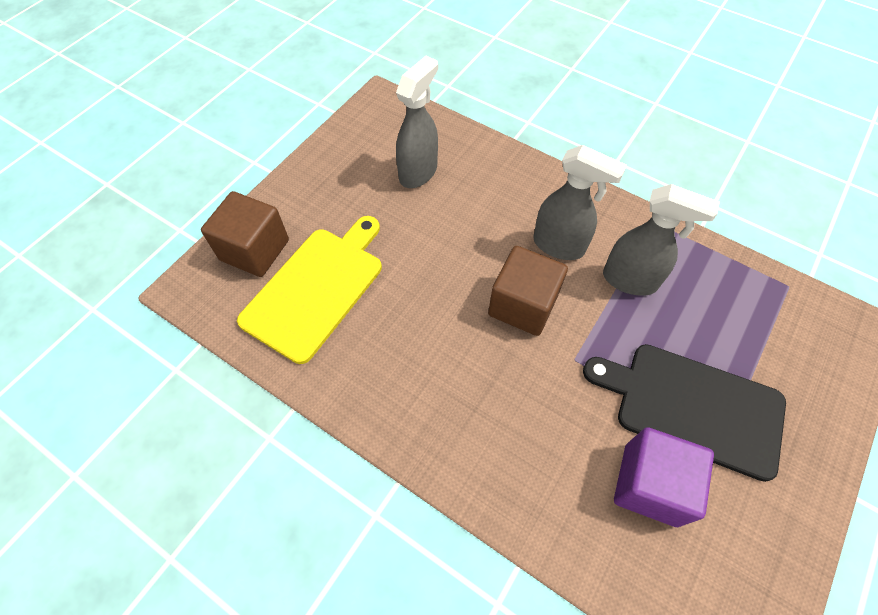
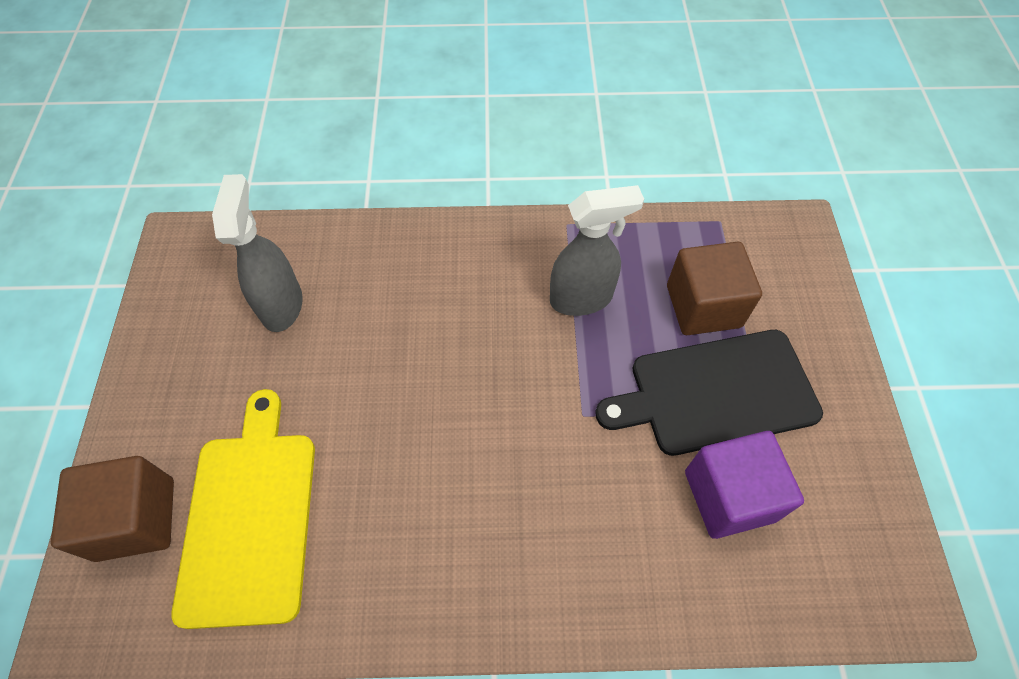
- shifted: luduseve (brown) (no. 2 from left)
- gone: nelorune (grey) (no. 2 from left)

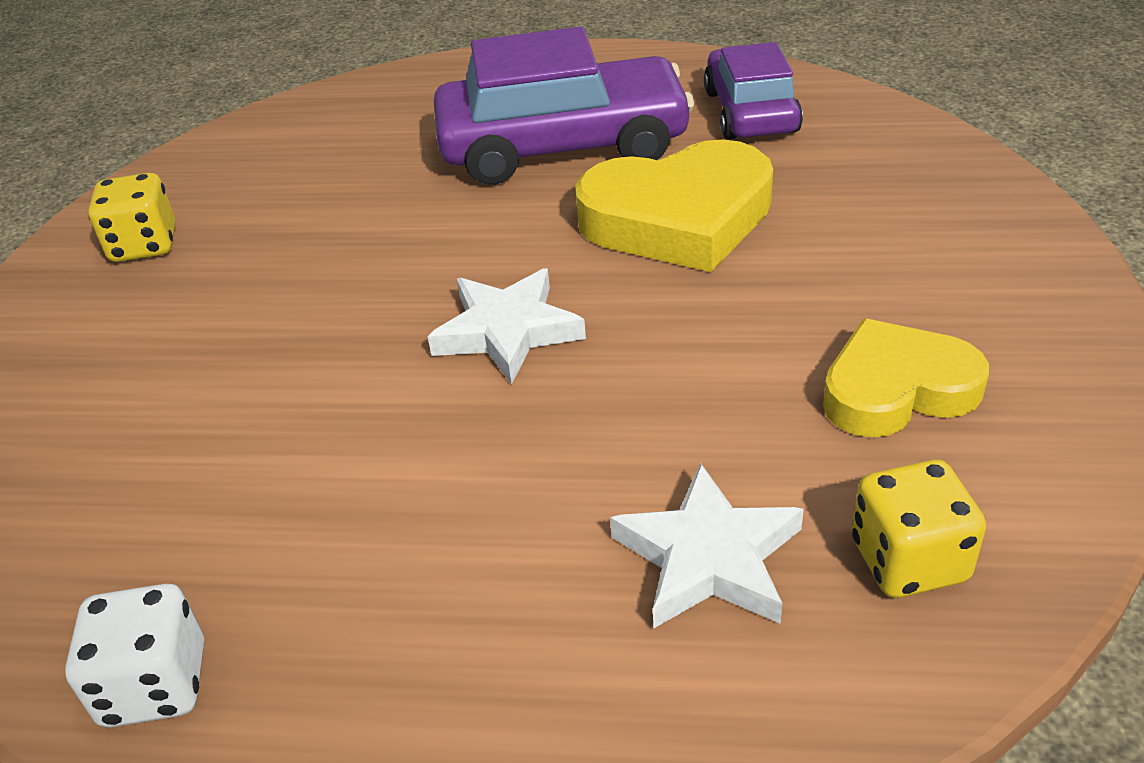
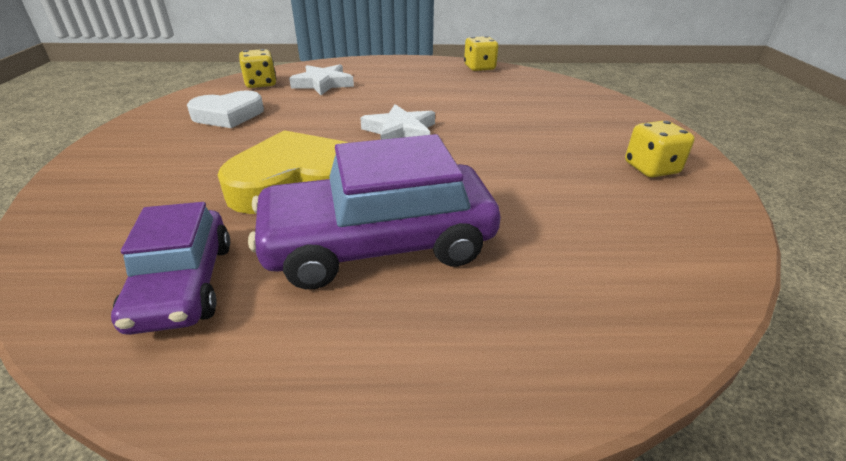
- repainted: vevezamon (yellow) (no. 2 from left) to vevezamon (white)
- repainted: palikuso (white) to palikuso (yellow) (no. 2 from left)

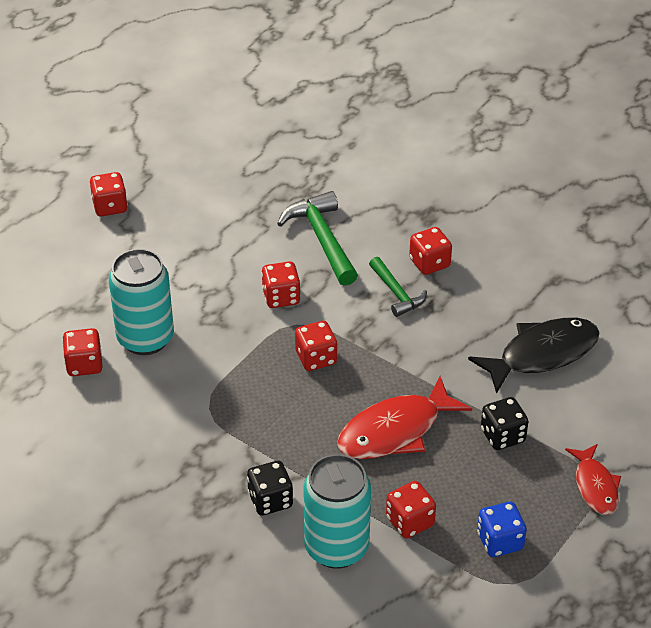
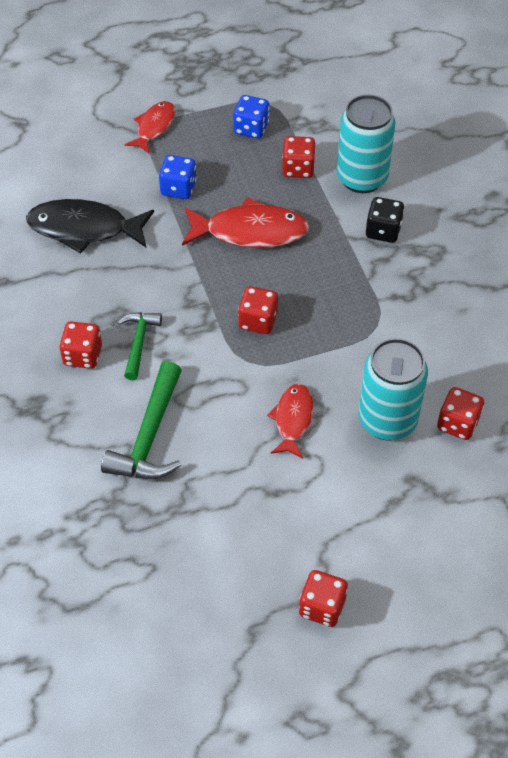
- repainted: palikuso (black) (no. 2 from left) to palikuso (blue) (no. 1 from left)
- new: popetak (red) (no. 3 from left)
- gone: palikuso (red) (no. 3 from left)

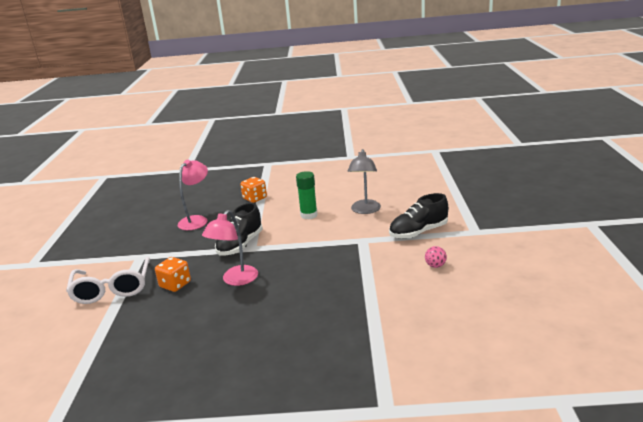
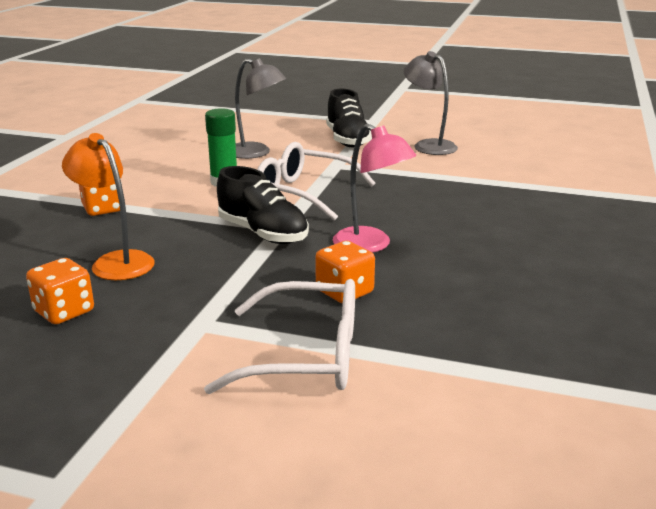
- new: palikuso (orange) (no. 1 from left)
- repainted: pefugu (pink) (no. 1 from left) to pefugu (orange)
- new: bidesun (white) (no. 2 from left)
- swapped: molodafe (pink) to pefugu (grey) (no. 2 from left)

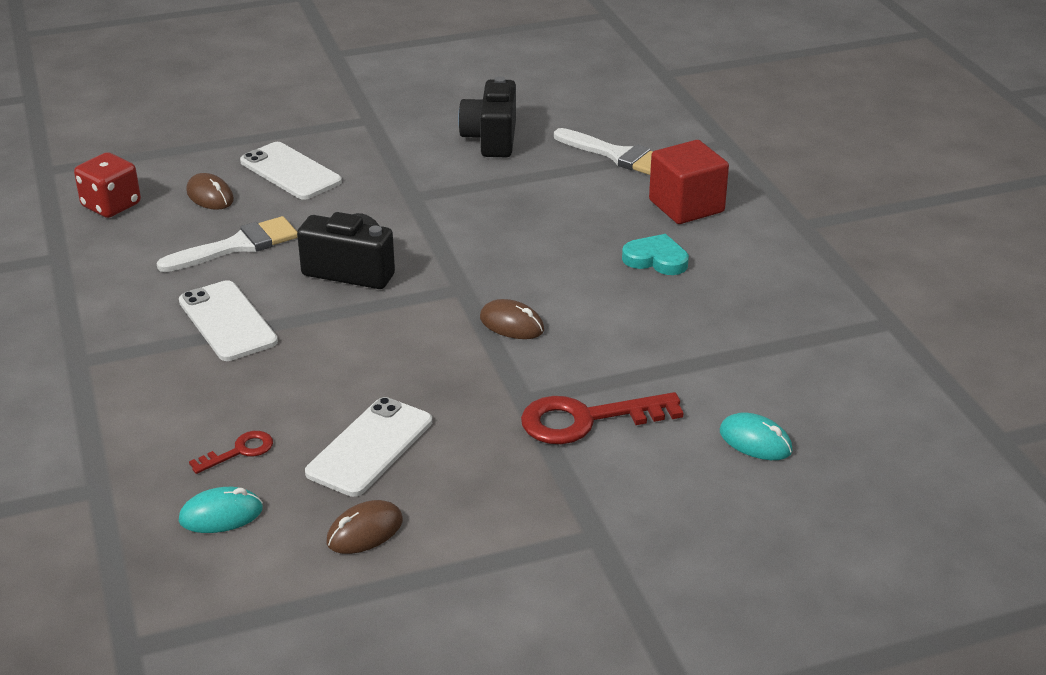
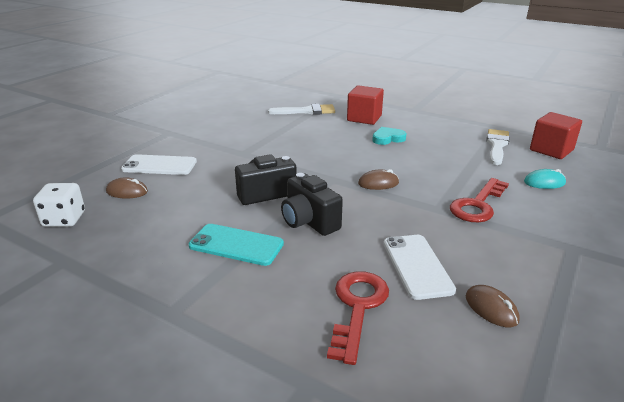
- repainted: palikuso (red) to palikuso (white)
- repainted: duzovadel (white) (no. 1 from left) to duzovadel (turquoise)
- shifted: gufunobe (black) (no. 2 from left)
- scaled: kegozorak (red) (no. 1 from left) x1.94
- rotated: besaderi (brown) (no. 2 from left in the first image) 45 degrees counterclockwise
- shifted: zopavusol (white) (no. 1 from left in the first image) to zopavusol (white) (no. 2 from left)
- new: luduseve (red) (no. 2 from left)
- gone: besaderi (turquoise) (no. 1 from left)

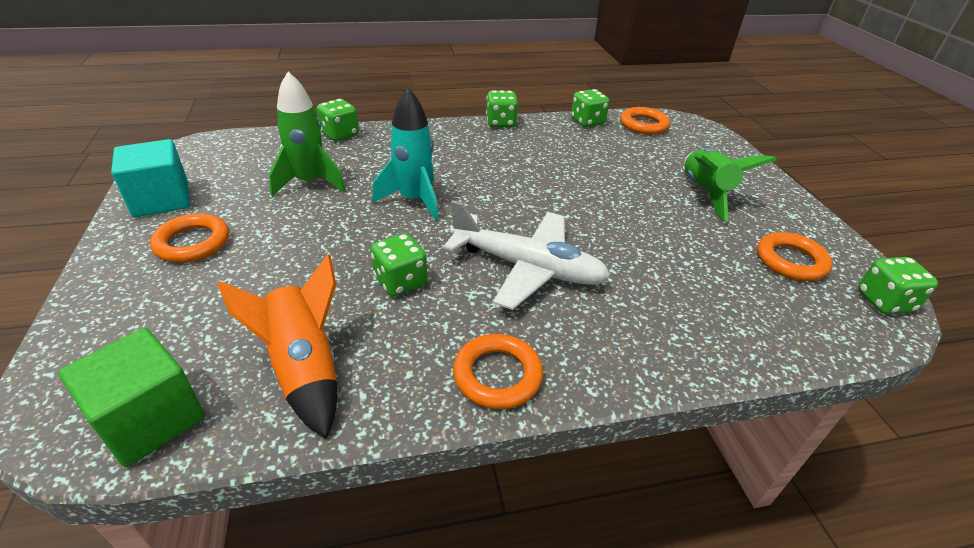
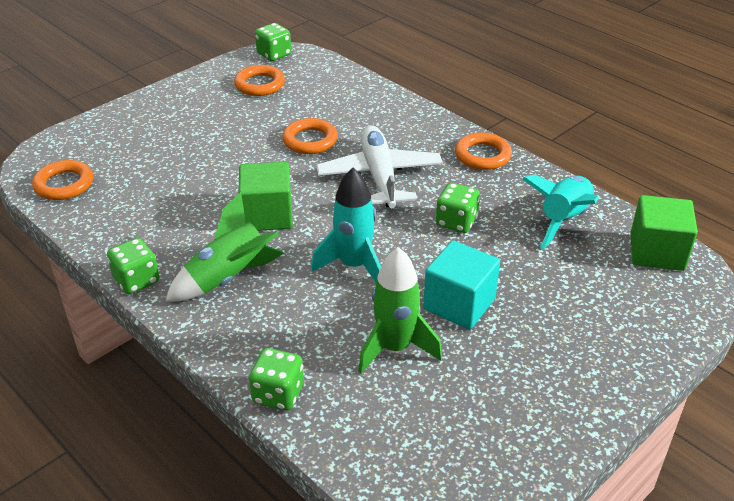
- shifted: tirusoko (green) (no. 2 from left in the first image) to tirusoko (green) (no. 1 from left)
- new: luduseve (green) (no. 1 from left)
- shifted: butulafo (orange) (no. 1 from left in the first image) to butulafo (orange) (no. 3 from left)
- shifted: luduseve (turquoise)
- repainted: tirusoko (orange) to tirusoko (turquoise) (no. 2 from left)
- gone: palikuso (green) (no. 4 from left)

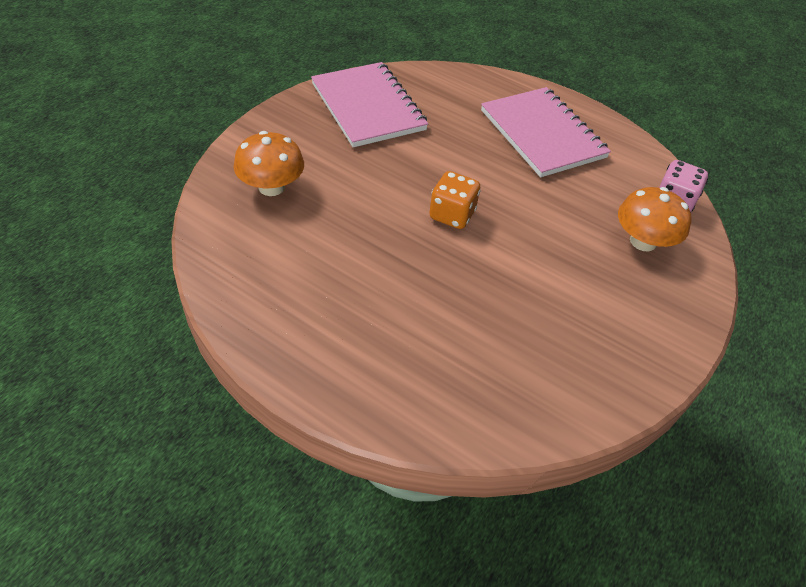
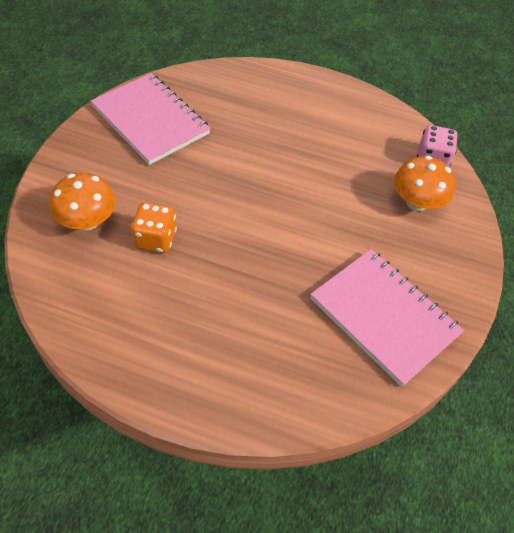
- shifted: palikuso (orange)
- shifted: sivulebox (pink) (no. 2 from left)

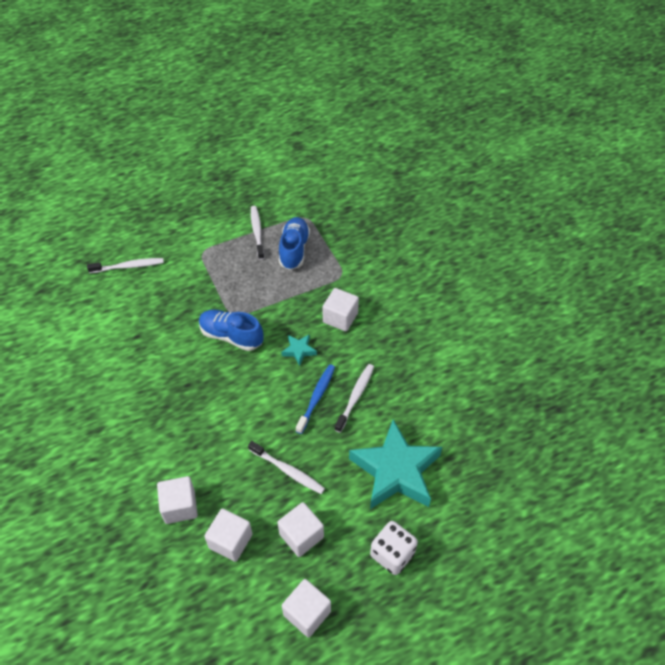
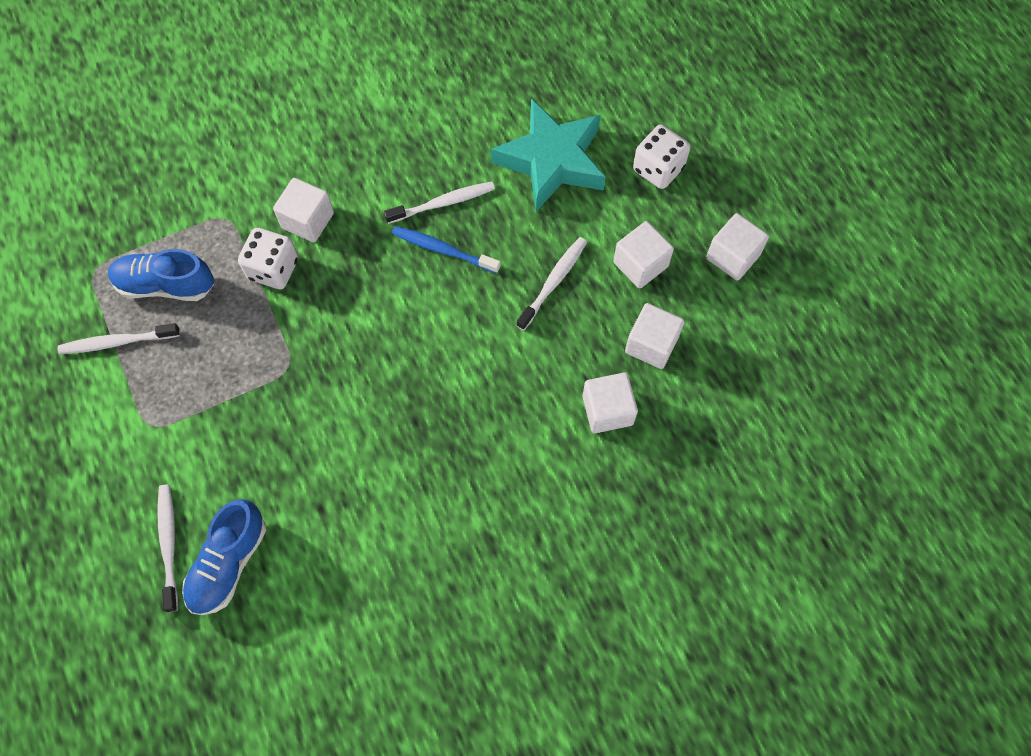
- shifted: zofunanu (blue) (no. 1 from left in the first image) to zofunanu (blue) (no. 2 from left)
- new: palikuso (white) (no. 1 from left)
- rotated: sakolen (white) (no. 4 from left in the first image) 135 degrees clockwise
- gone: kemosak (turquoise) (no. 1 from left)

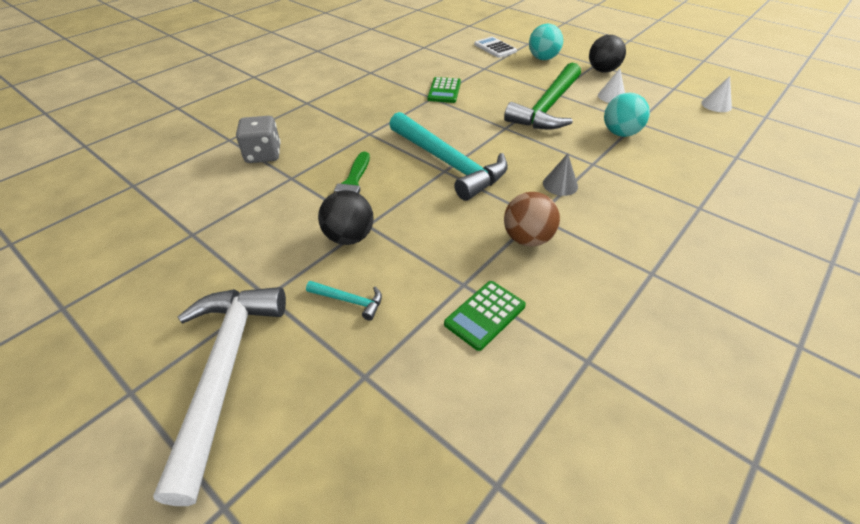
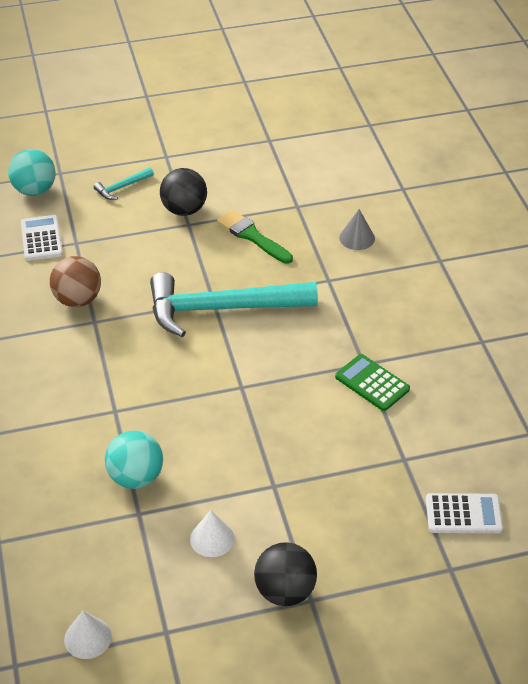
- shifted: molodafe (turquoise) (no. 1 from left)
- repainted: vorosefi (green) (no. 2 from left) to vorosefi (white) (no. 1 from left)
- shifted: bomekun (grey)
- gone: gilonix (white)
- gone: palikuso (grey)
- gone: gilonix (green)

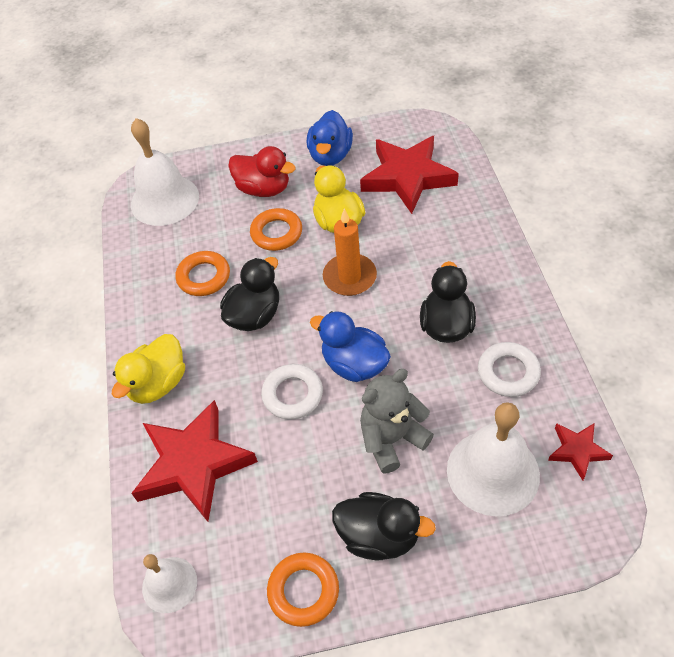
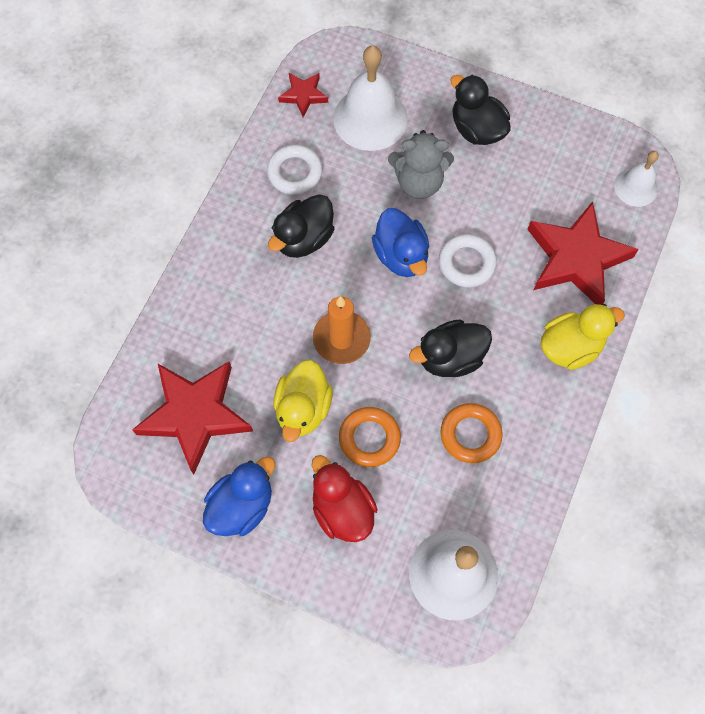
- gone: butulafo (orange) (no. 3 from left)

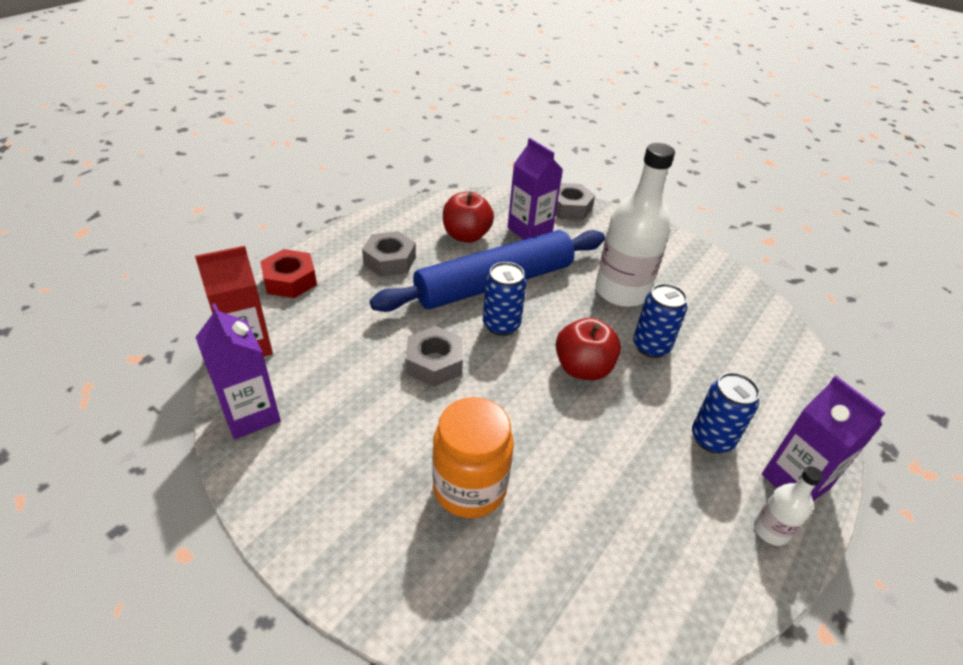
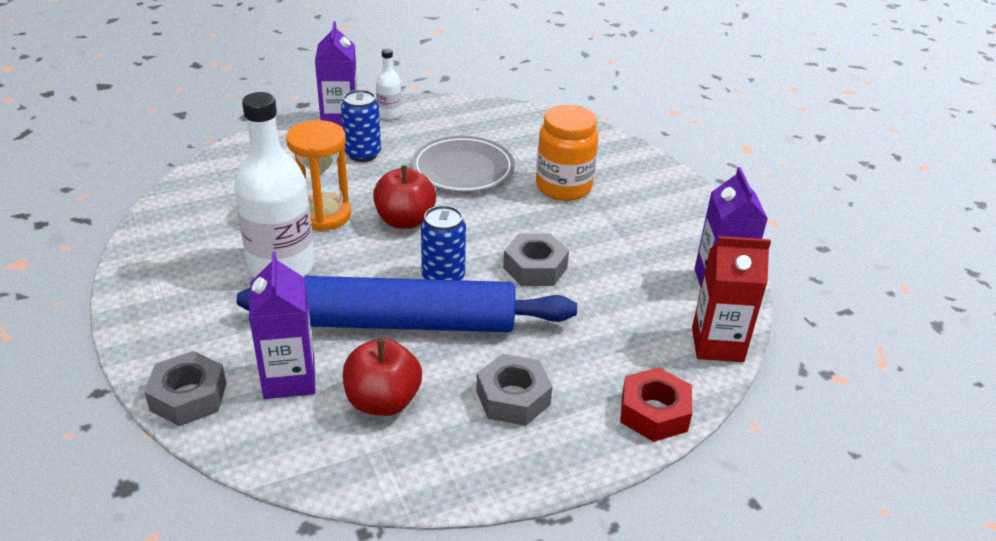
- swapped: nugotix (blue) (no. 2 from left) to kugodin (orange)
- new: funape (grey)

